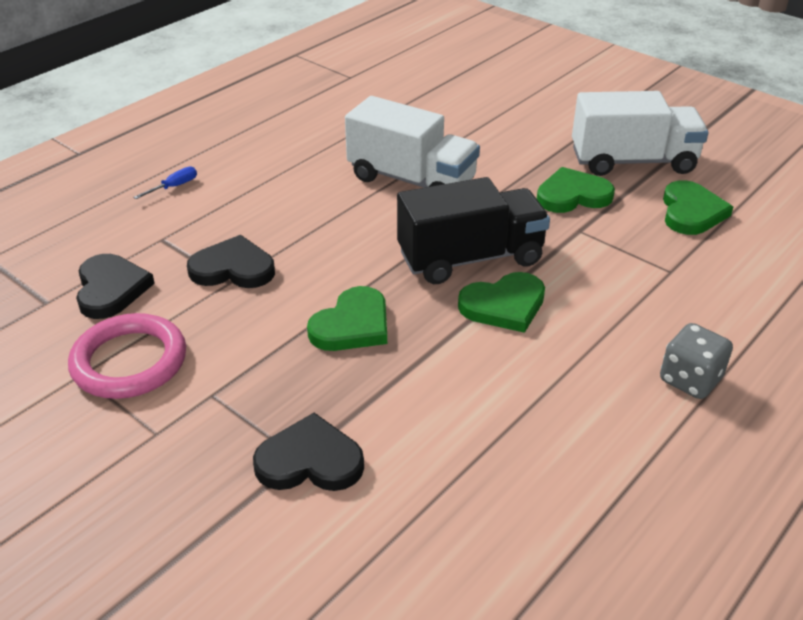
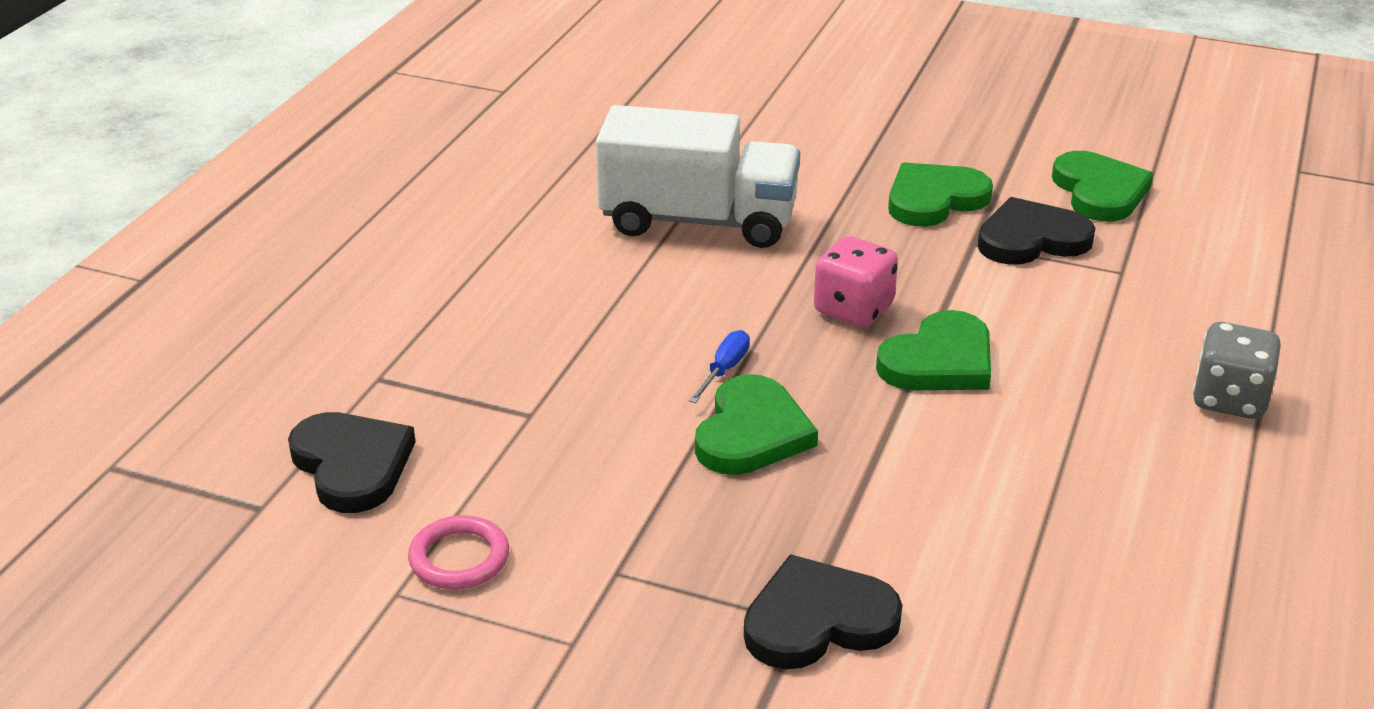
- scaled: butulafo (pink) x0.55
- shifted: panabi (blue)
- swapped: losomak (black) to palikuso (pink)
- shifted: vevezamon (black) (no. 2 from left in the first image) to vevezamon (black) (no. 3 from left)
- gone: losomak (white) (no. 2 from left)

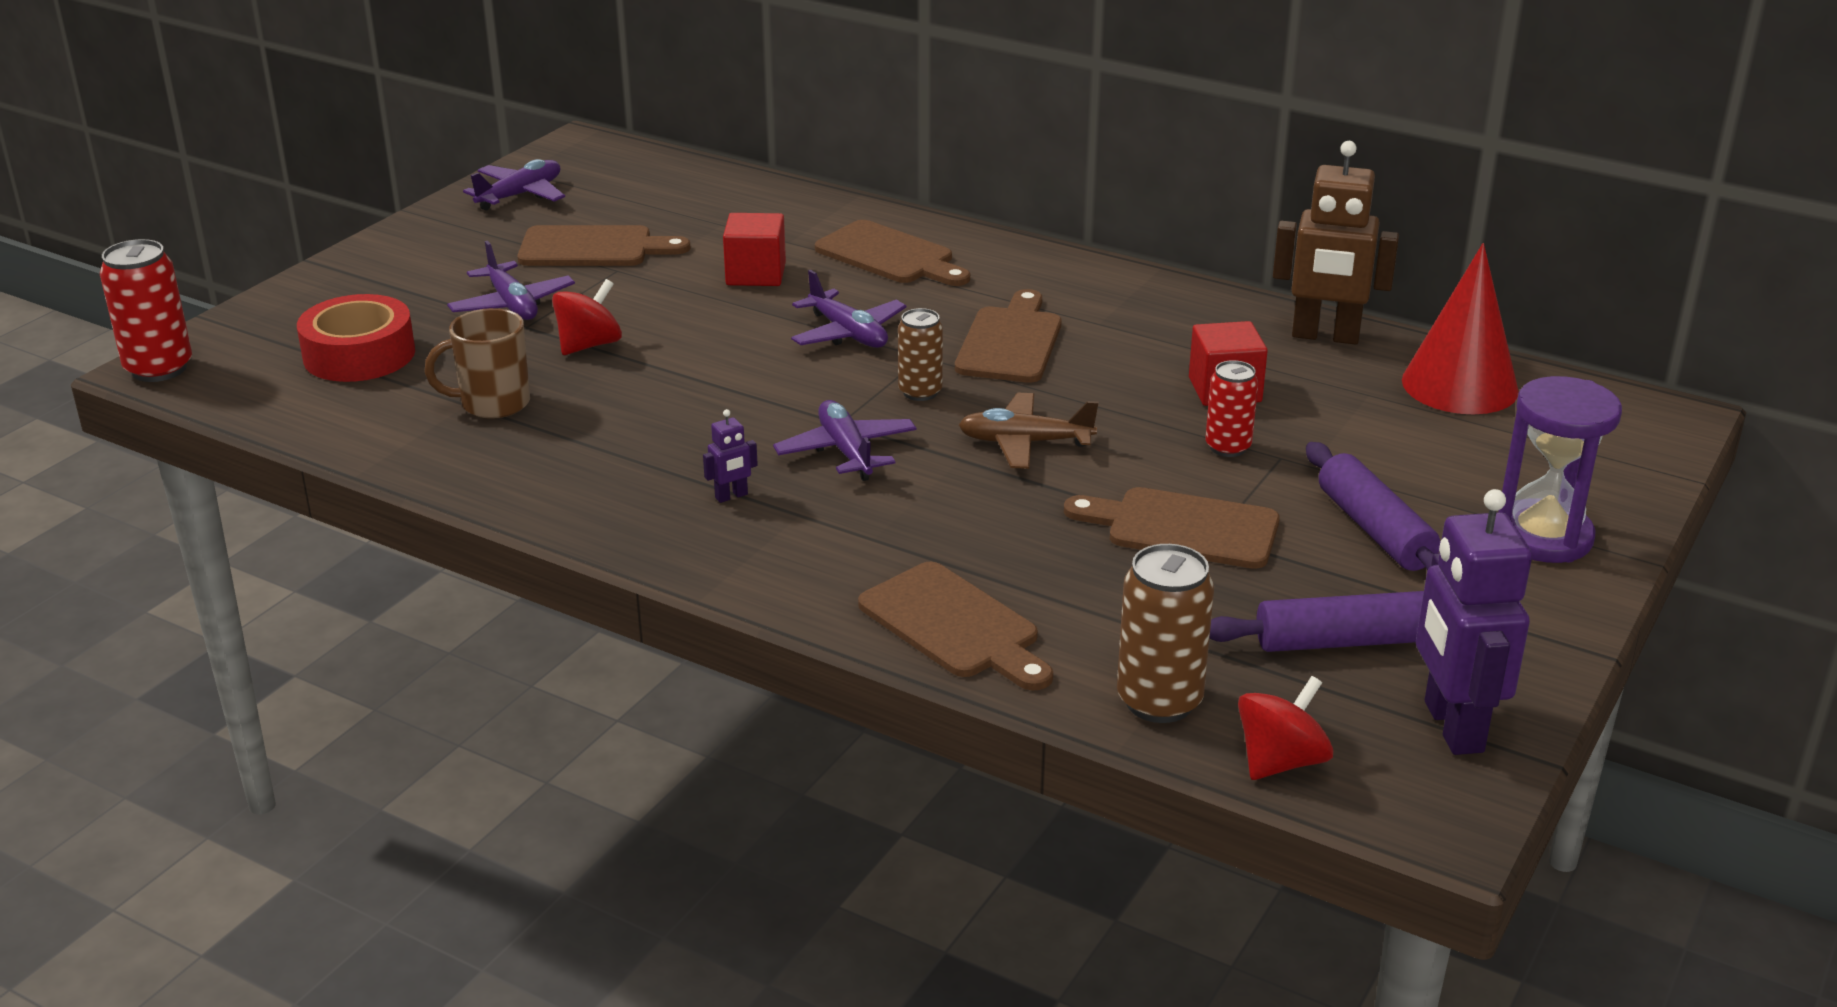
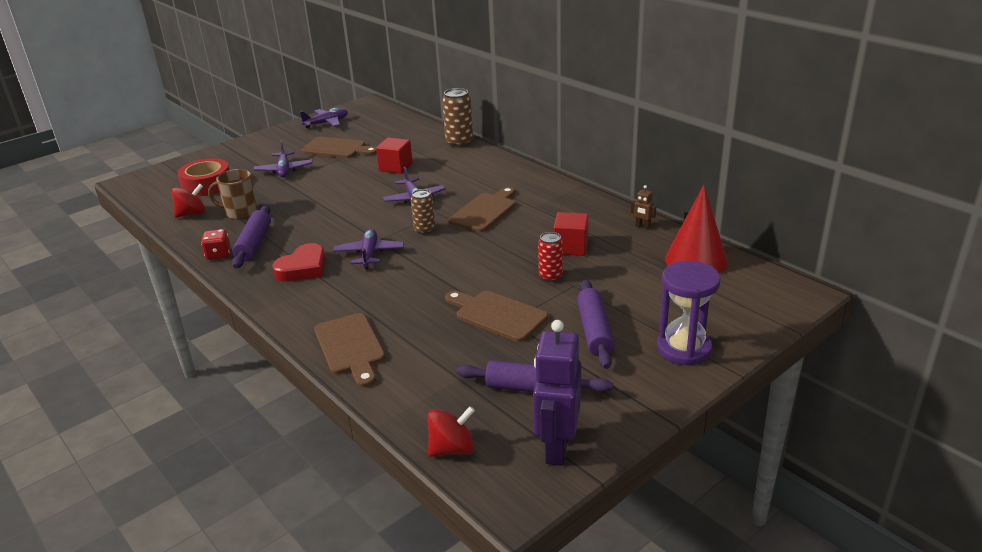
- shifted: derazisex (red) (no. 1 from left)
- new: palikuso (red)
- new: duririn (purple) (no. 1 from left)
- swapped: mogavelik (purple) (no. 1 from left) to vevezamon (red)
- shifted: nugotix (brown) (no. 2 from left)
- scaled: mogavelik (brown) x0.42
- gone: nugotix (red) (no. 1 from left)
- gone: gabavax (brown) (no. 2 from left)
- gone: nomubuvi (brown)

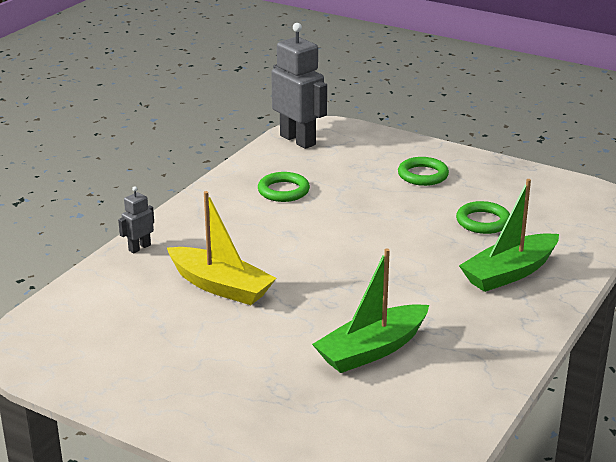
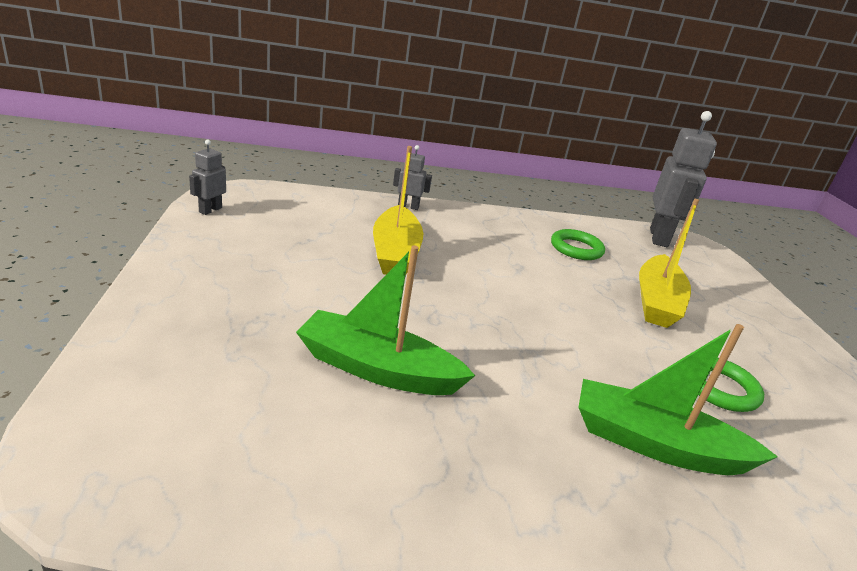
- new: mogavelik (grey) (no. 1 from left)
- new: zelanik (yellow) (no. 2 from left)
- gone: butulafo (green) (no. 2 from left)

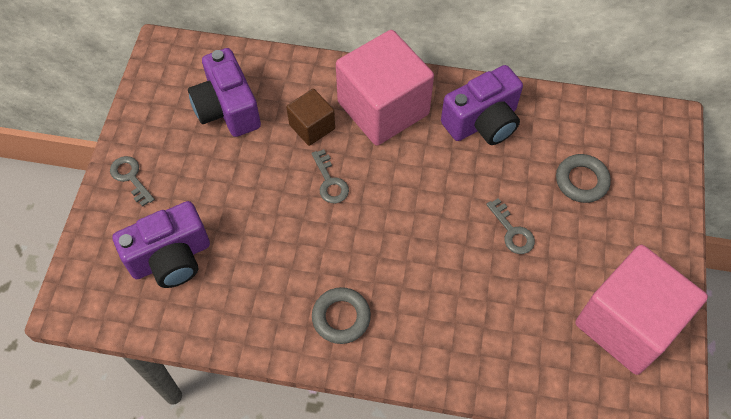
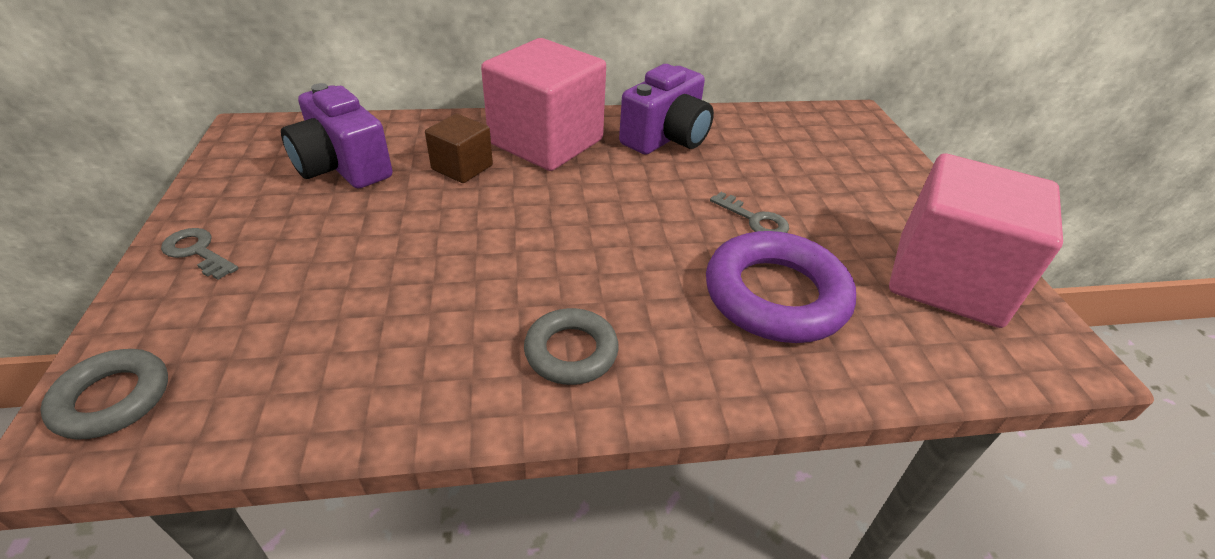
- shifted: butulafo (grey) (no. 2 from left in the first image) to butulafo (grey) (no. 1 from left)
- new: butulafo (purple)
- gone: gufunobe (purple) (no. 1 from left)
- gone: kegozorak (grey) (no. 2 from left)

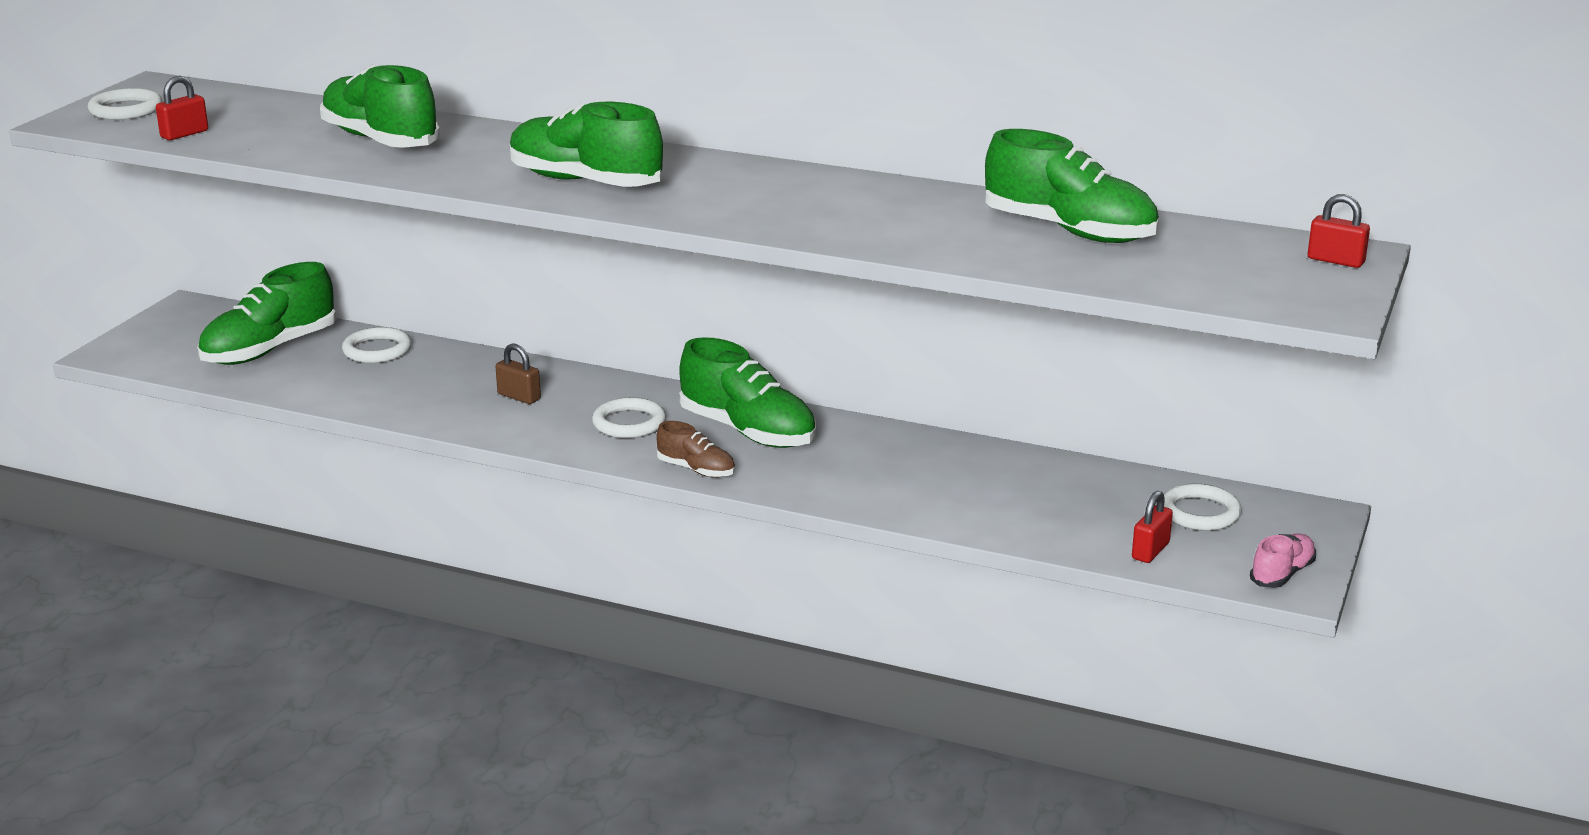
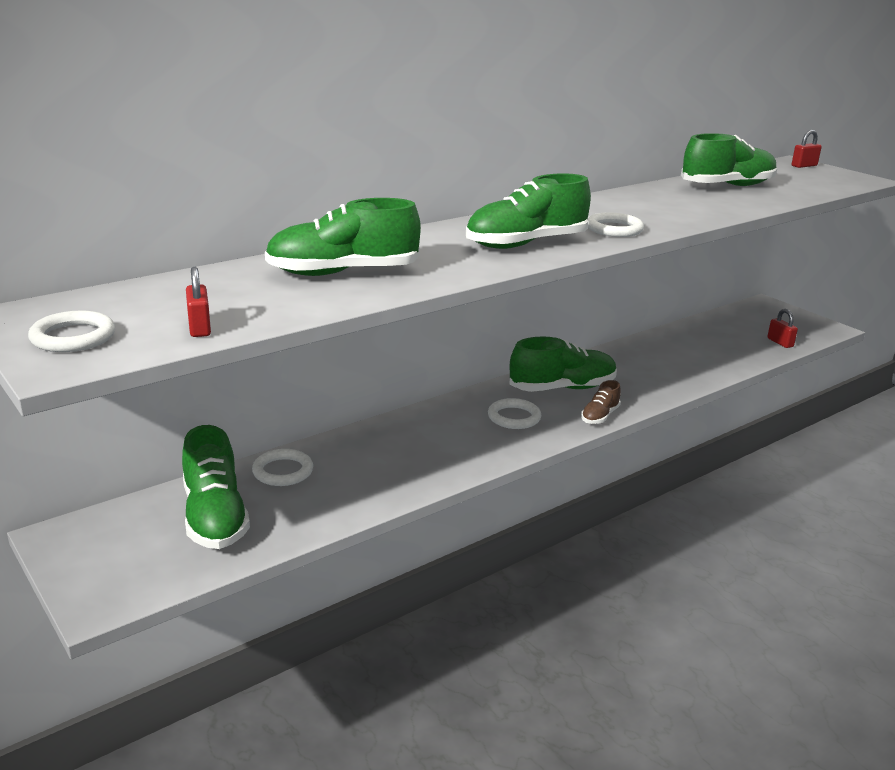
- rotated: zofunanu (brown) 150 degrees clockwise
- shifted: butulafo (white) (no. 4 from left)
- gone: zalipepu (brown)
- gone: zofunanu (pink)

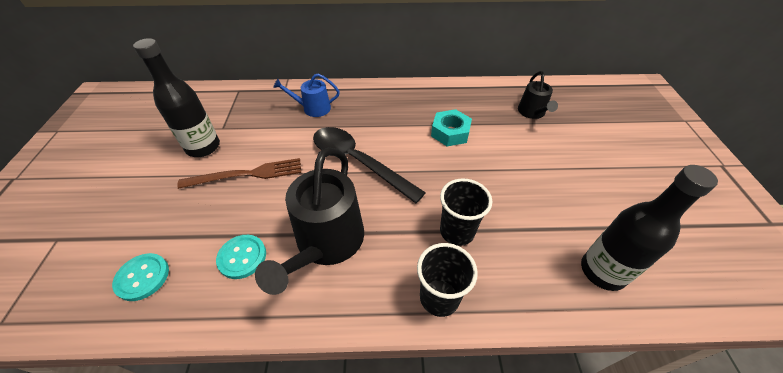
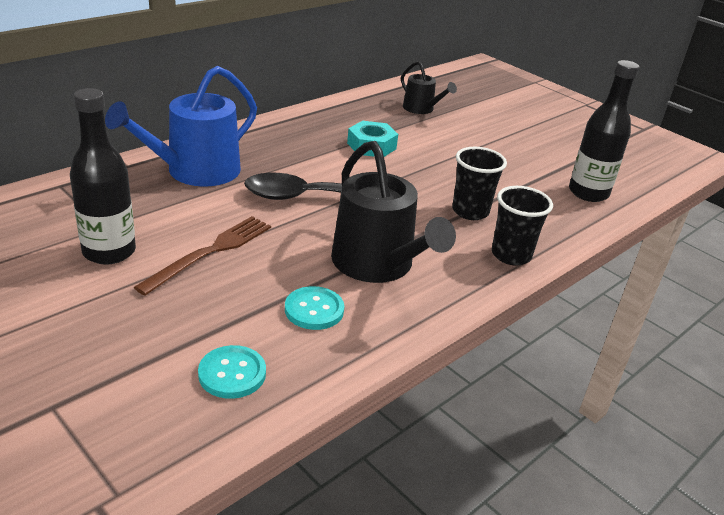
- scaled: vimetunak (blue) x1.85

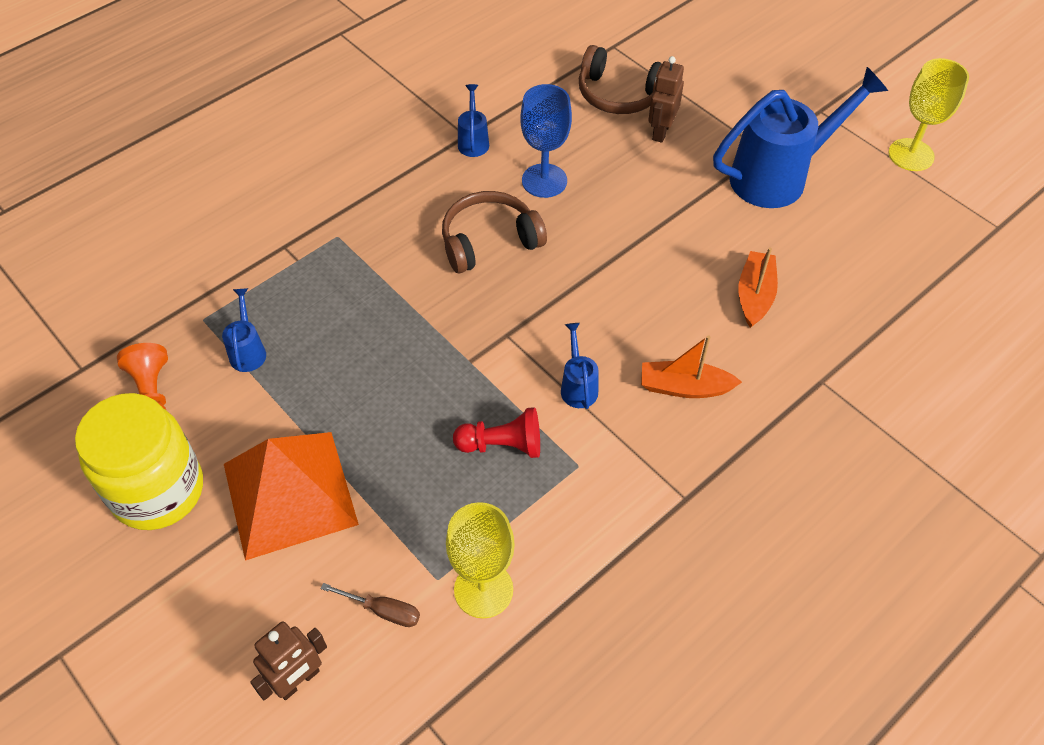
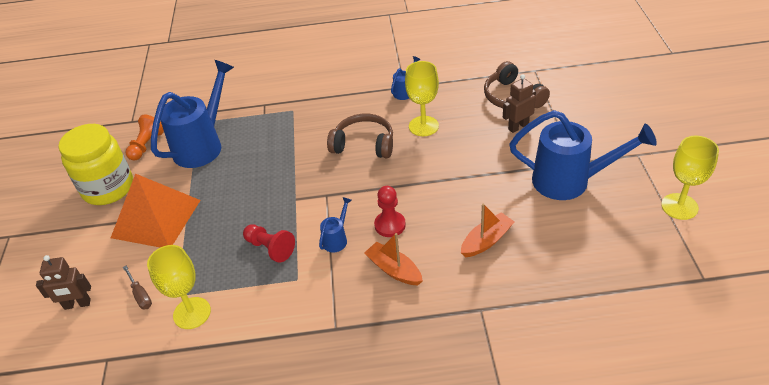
- scaled: vimetunak (blue) (no. 1 from left) x2.29
- new: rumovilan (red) (no. 2 from left)
- repainted: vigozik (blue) to vigozik (yellow) (no. 2 from left)

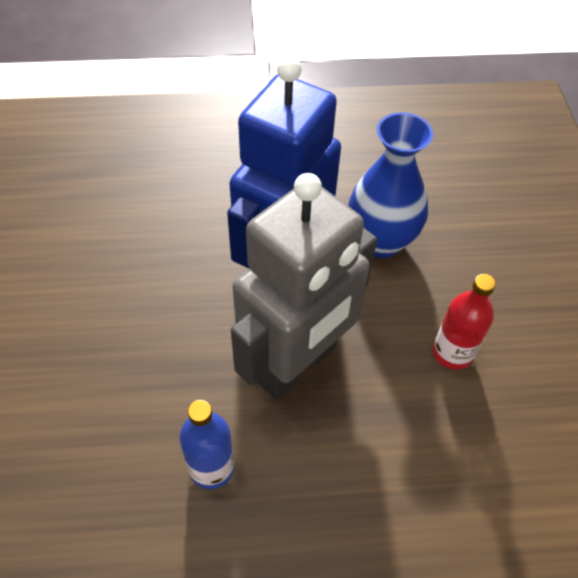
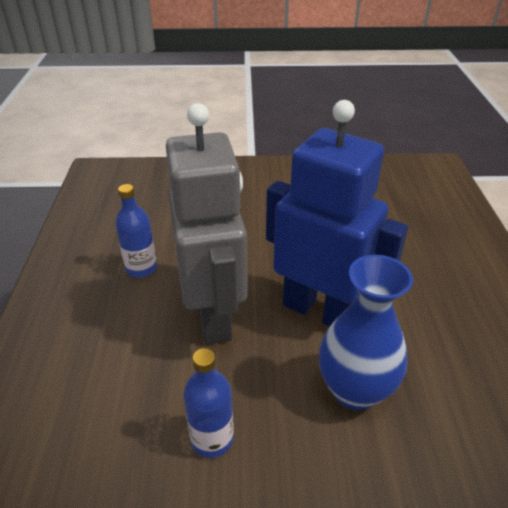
- rotated: mogavelik (grey) 150 degrees counterclockwise
- repainted: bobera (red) to bobera (blue) (no. 2 from left)

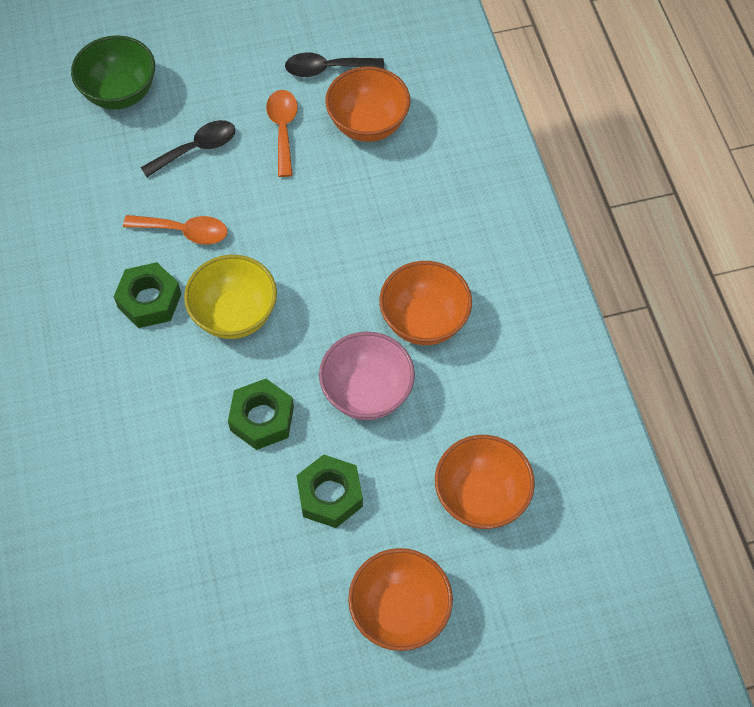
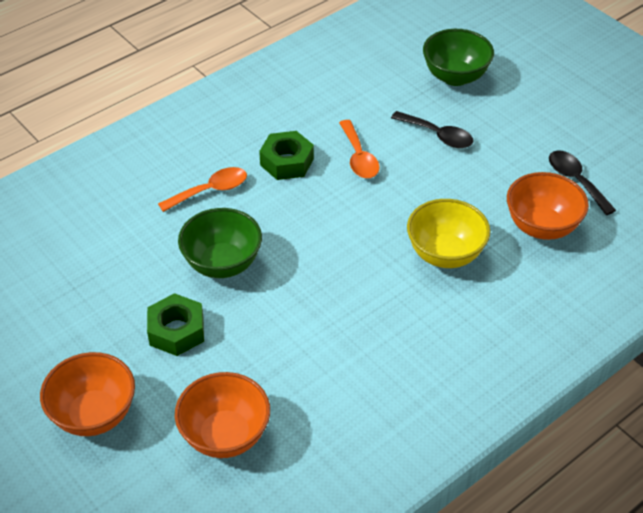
- shifted: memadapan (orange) (no. 2 from left in the first image) to memadapan (orange) (no. 1 from left)
- swapped: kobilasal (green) (no. 2 from left) to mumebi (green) (no. 1 from left)
- shifted: mumebi (yellow)
- gone: mumebi (pink)
- gone: mumebi (orange) (no. 3 from left)

